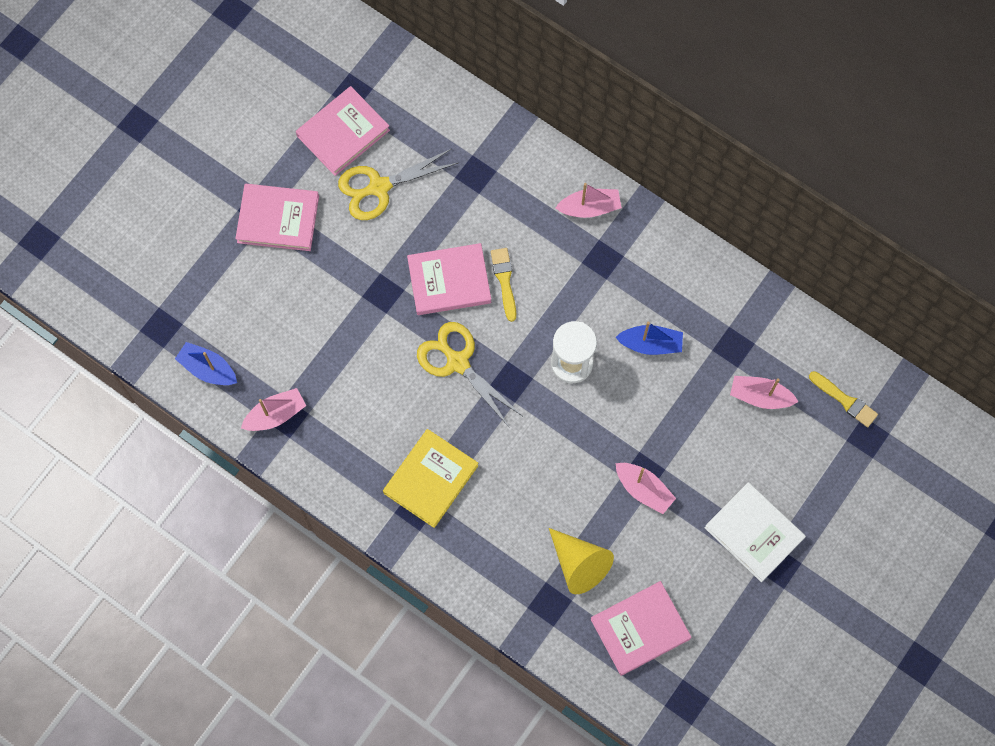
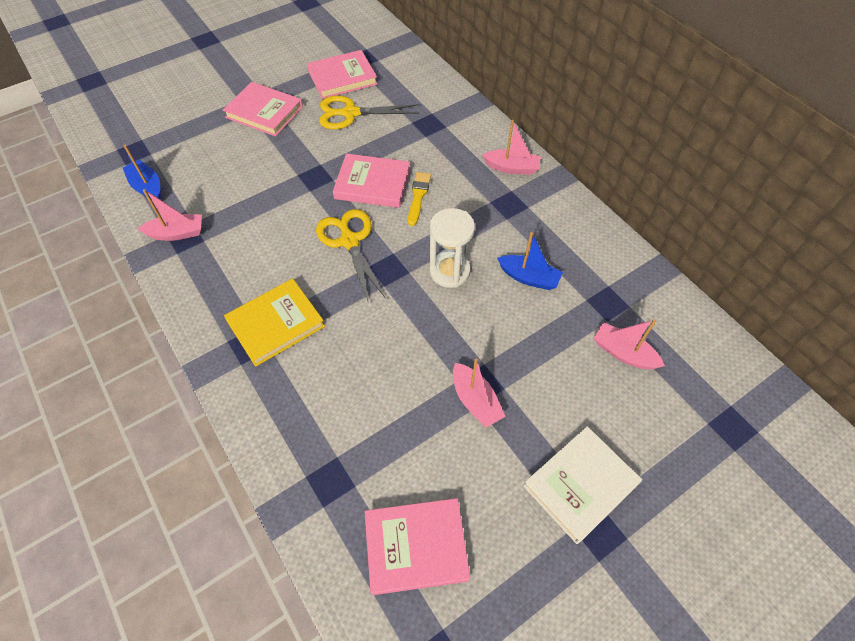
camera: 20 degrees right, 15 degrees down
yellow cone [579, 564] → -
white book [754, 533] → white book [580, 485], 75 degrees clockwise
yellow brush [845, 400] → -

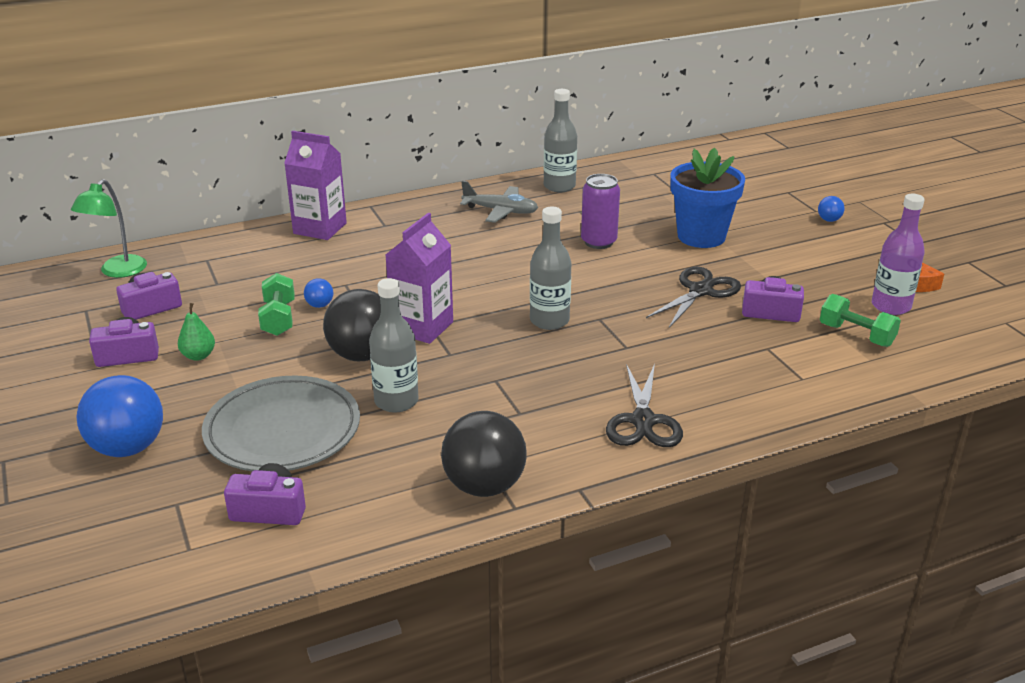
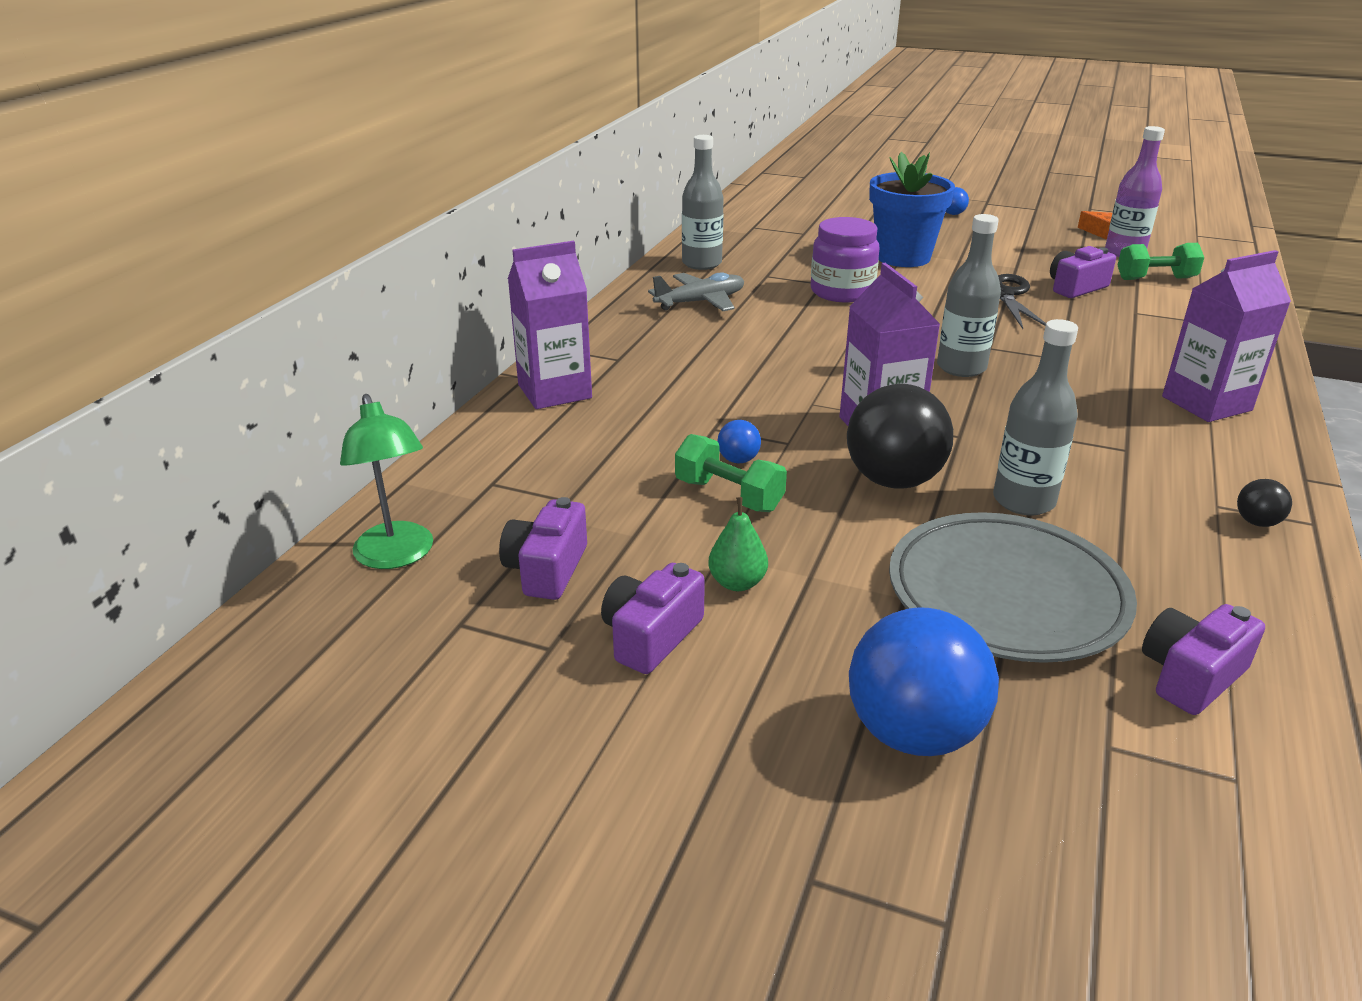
camera: 45 degrees left, 0 degrees up
black ball [484, 486] → black ball [1257, 522], x0.44
purple can [598, 242] → purple jar [842, 292]
black scissors [643, 421] → purple carton [1206, 403]

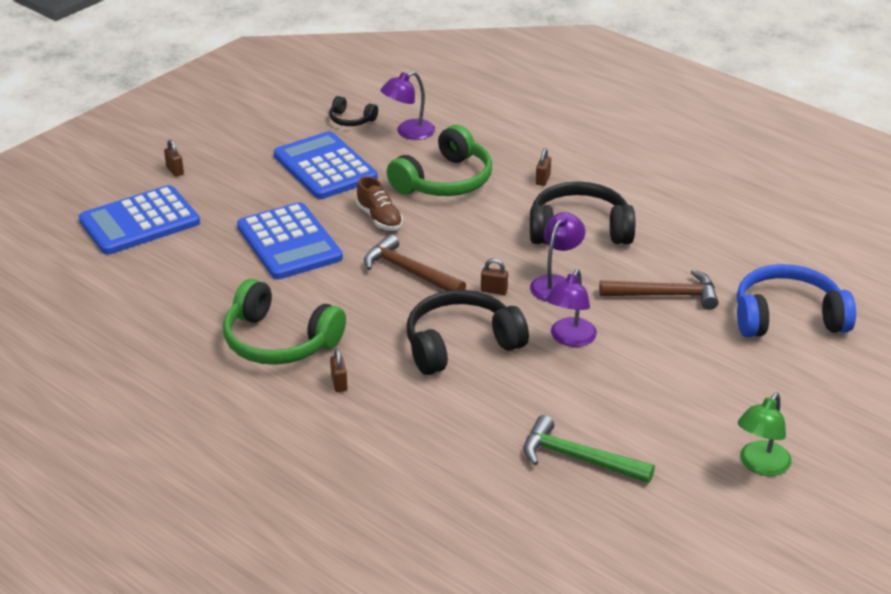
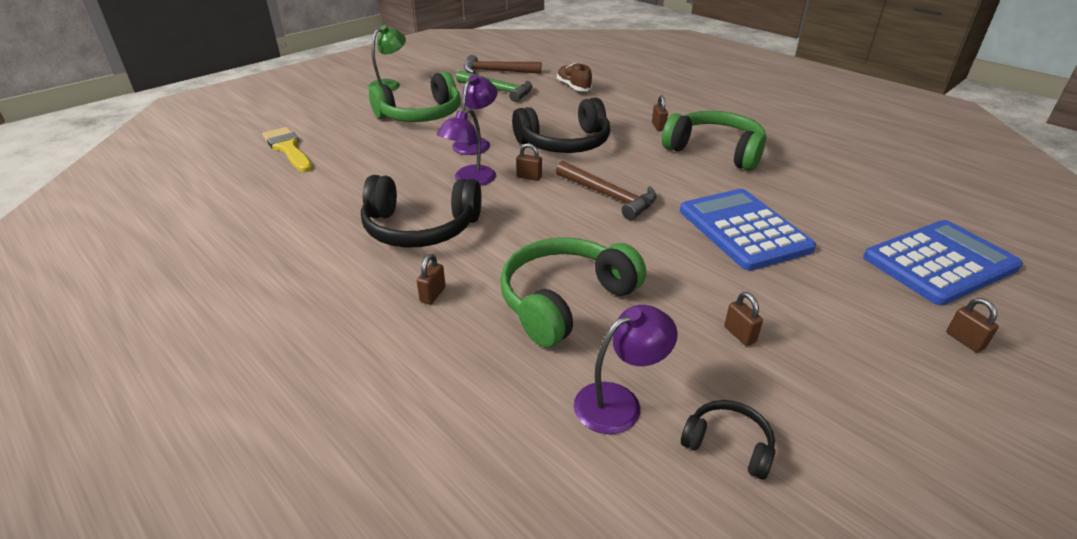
camera: 175 degrees left, 0 degrees up
blue calculator [325, 167] → brown padlock [739, 334]
brown shoe [379, 218] → brown shoe [573, 87], moved
brown hammer [665, 295] → brown hammer [496, 71], moved
blue headphones [787, 317] → yellow brush [288, 148]
- → green headphones [421, 115]

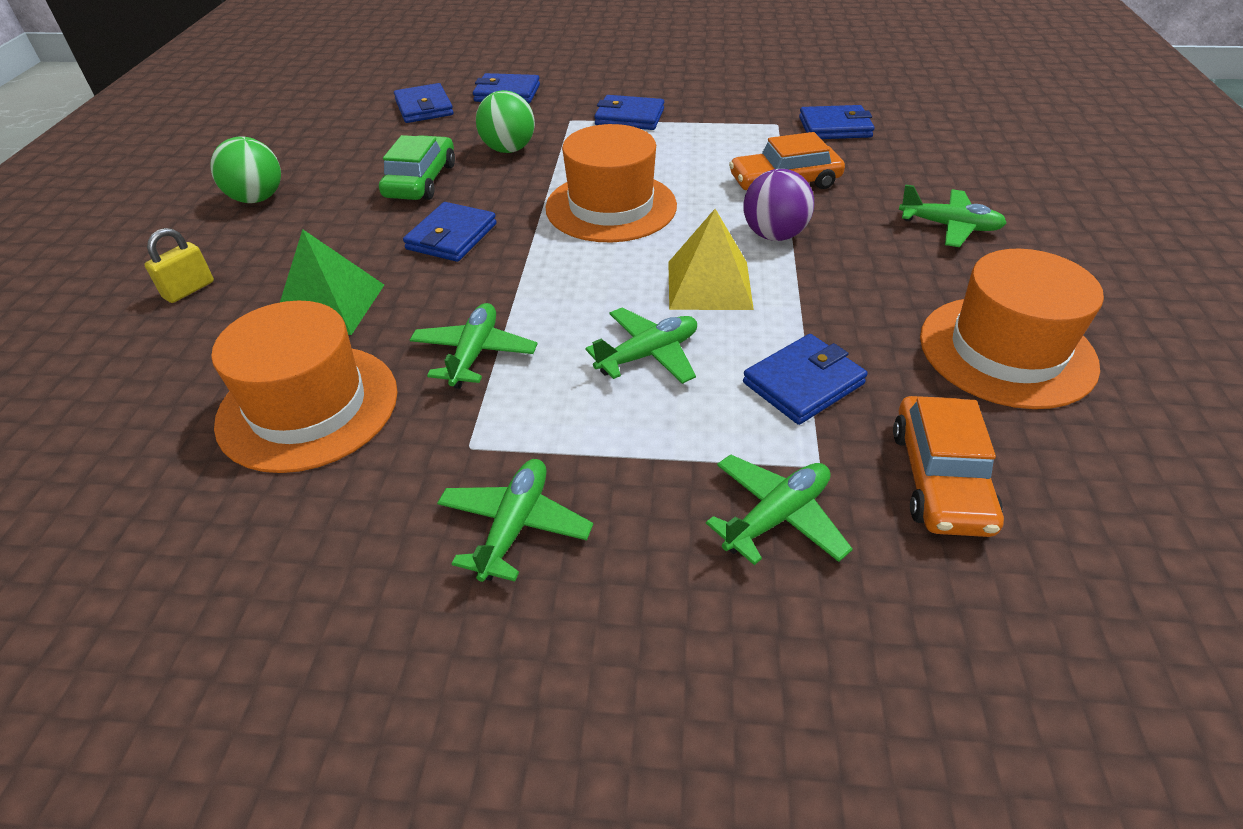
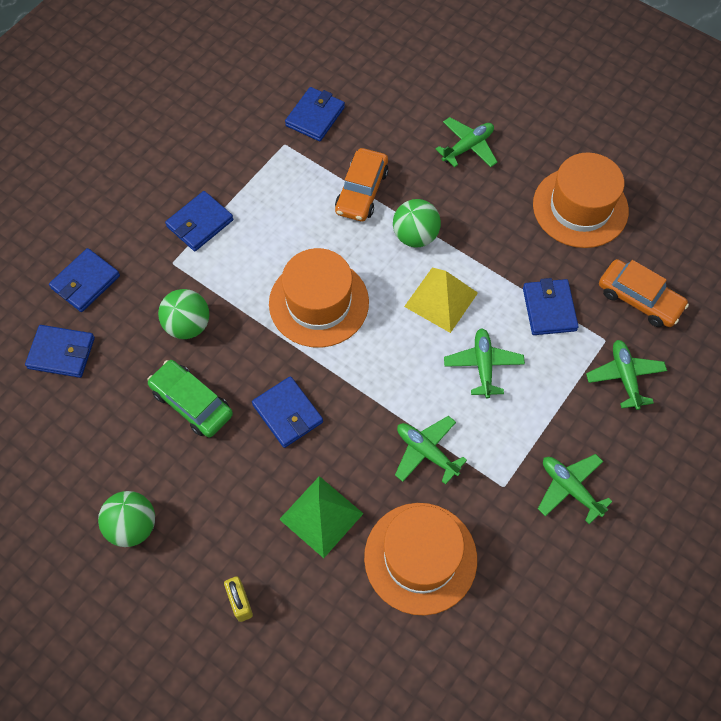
camera: 60 degrees left, 20 degrees up
purple ball [774, 235] → green ball [415, 236]

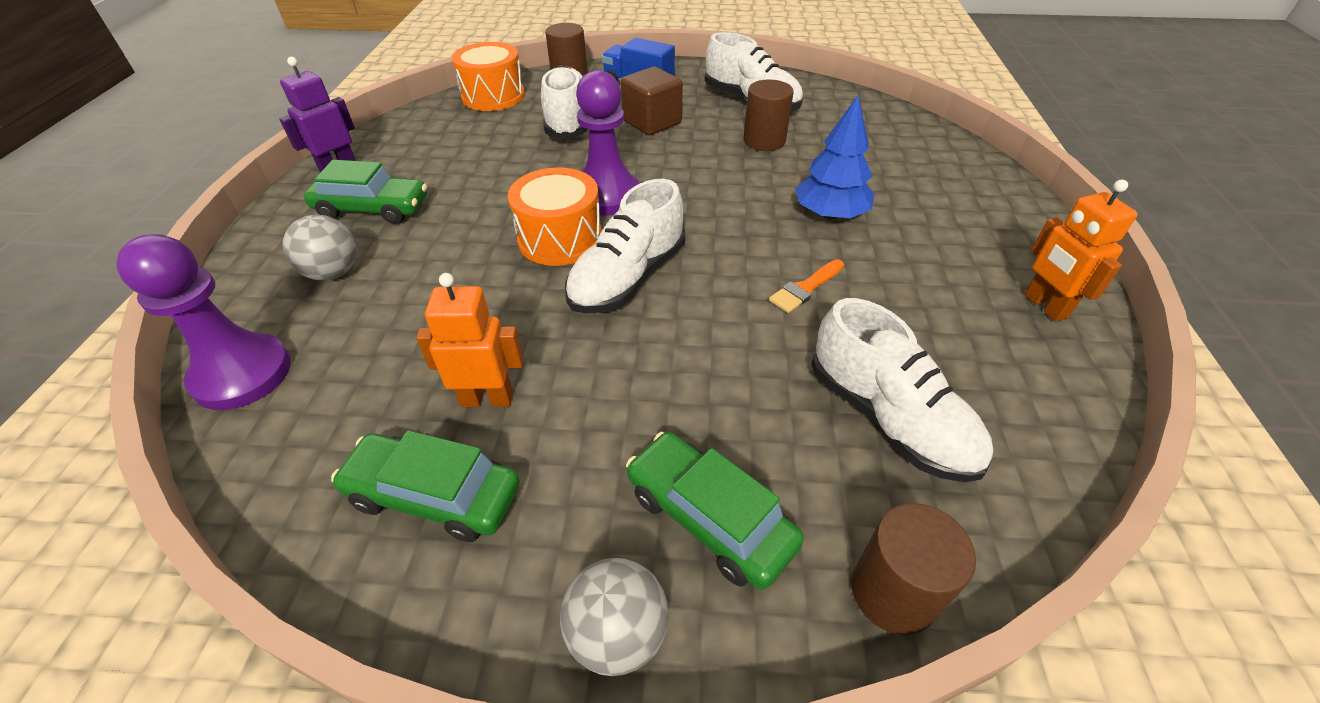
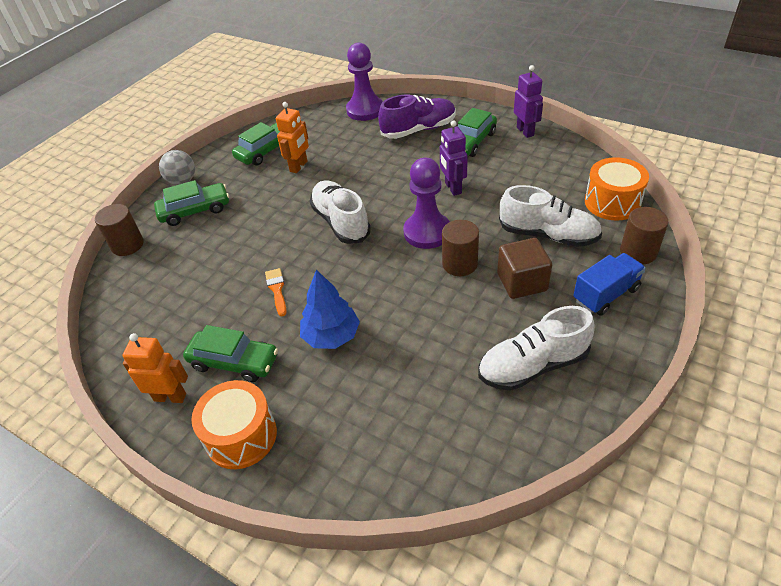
camera: 120 degrees right, 0 degrees up
grey ball [333, 272] → purple shoe [418, 130]
orange drum [560, 238] → orange drum [241, 436], moved
brown cylinder [764, 141] → brown cylinder [460, 264], moved
white shoe [888, 418] → -
- → green car [234, 362]
- → purple robot [452, 188]

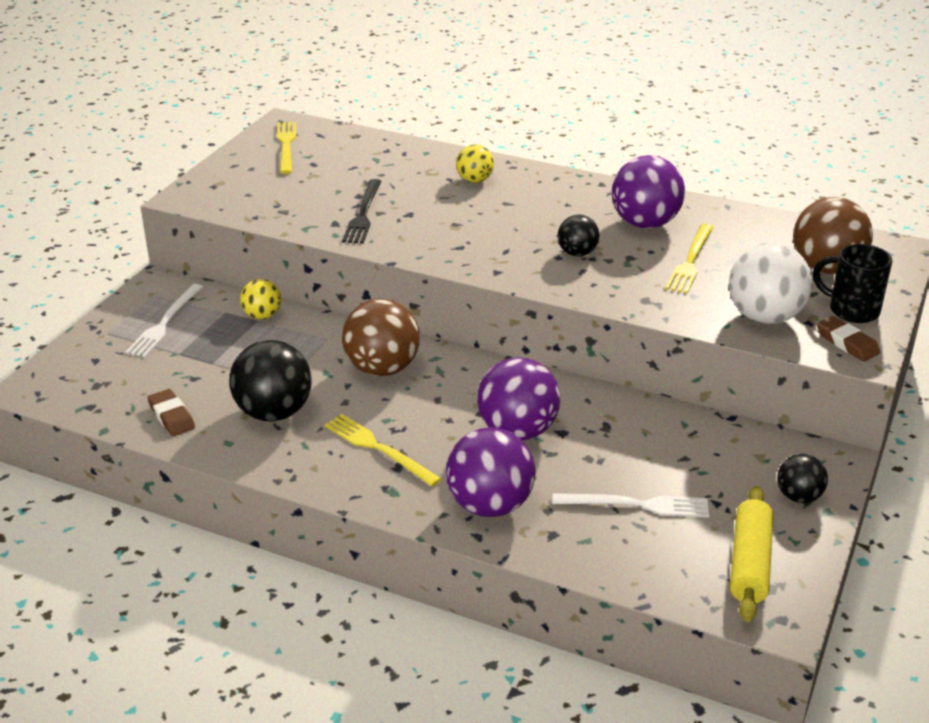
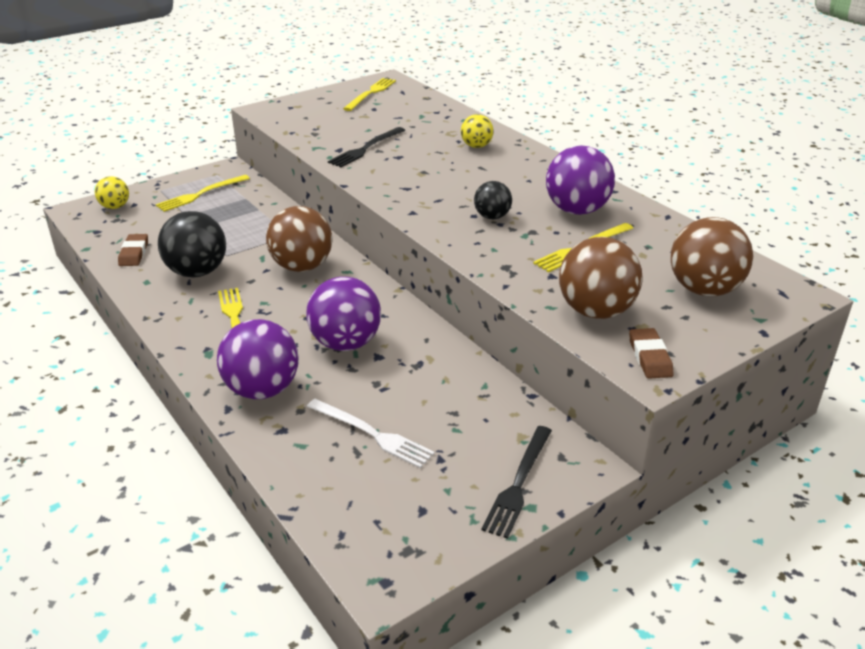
camera: 30 degrees right, 0 degrees up
white fork [165, 323] → yellow fork [201, 194]
yellow ball [262, 316] → yellow ball [115, 207], moved
white ball [764, 317] → brown ball [595, 311]
yellow rolling pin [749, 563] → -
black ball [798, 496] → black fork [518, 483]
black mug [851, 310] → -

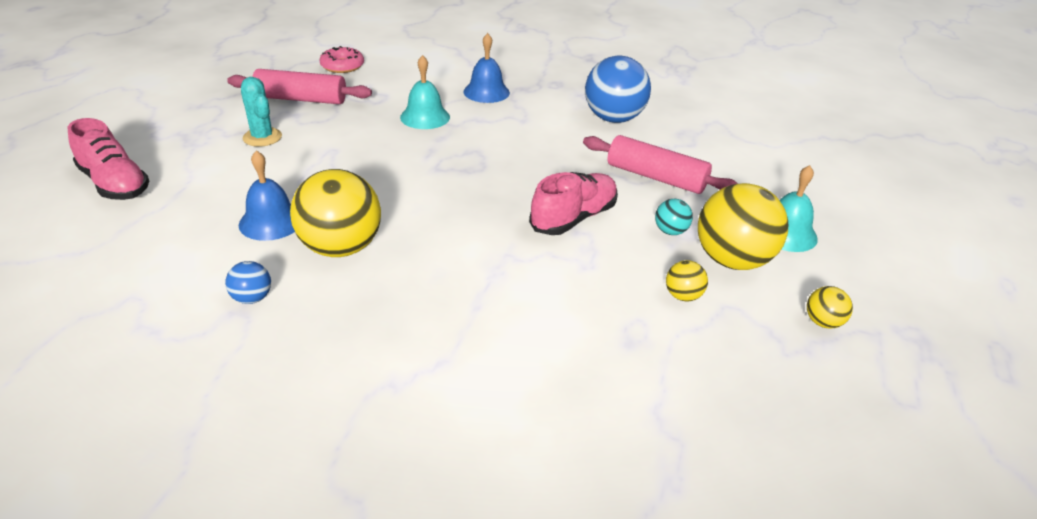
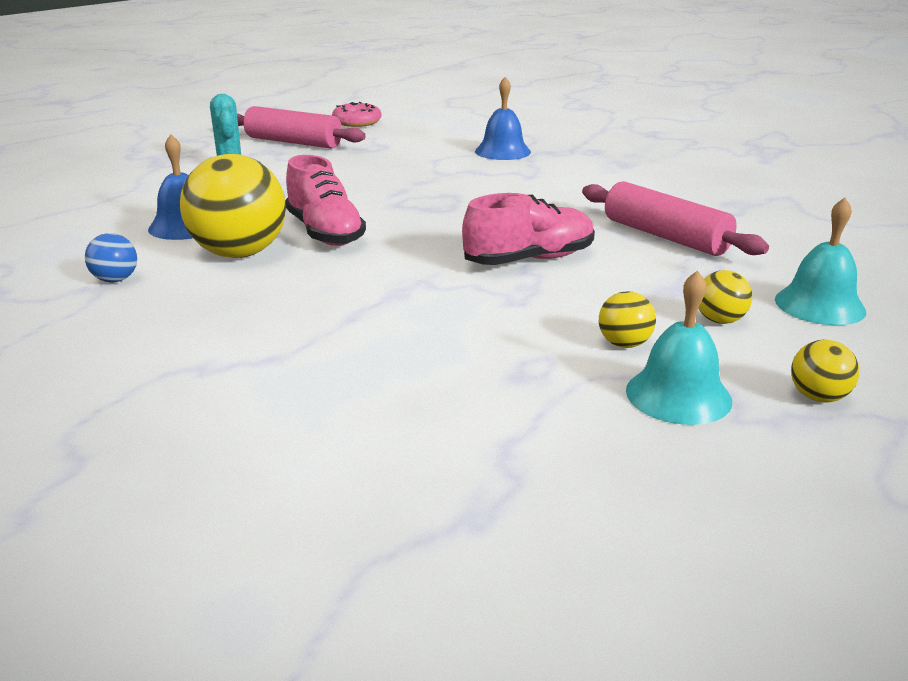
camera: 20 degrees right, 10 degrees down
pink shoe [115, 184] → pink shoe [325, 232], moved
turquoise bell [425, 117] → turquoise bell [678, 395], moved
blue ball [613, 118] → -
turquoise ball [670, 231] → -
yellow ball [732, 260] → yellow ball [720, 320], x0.45

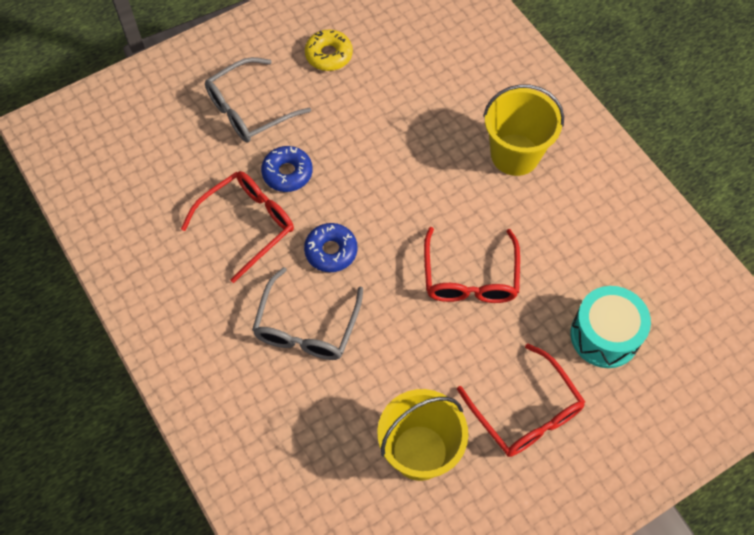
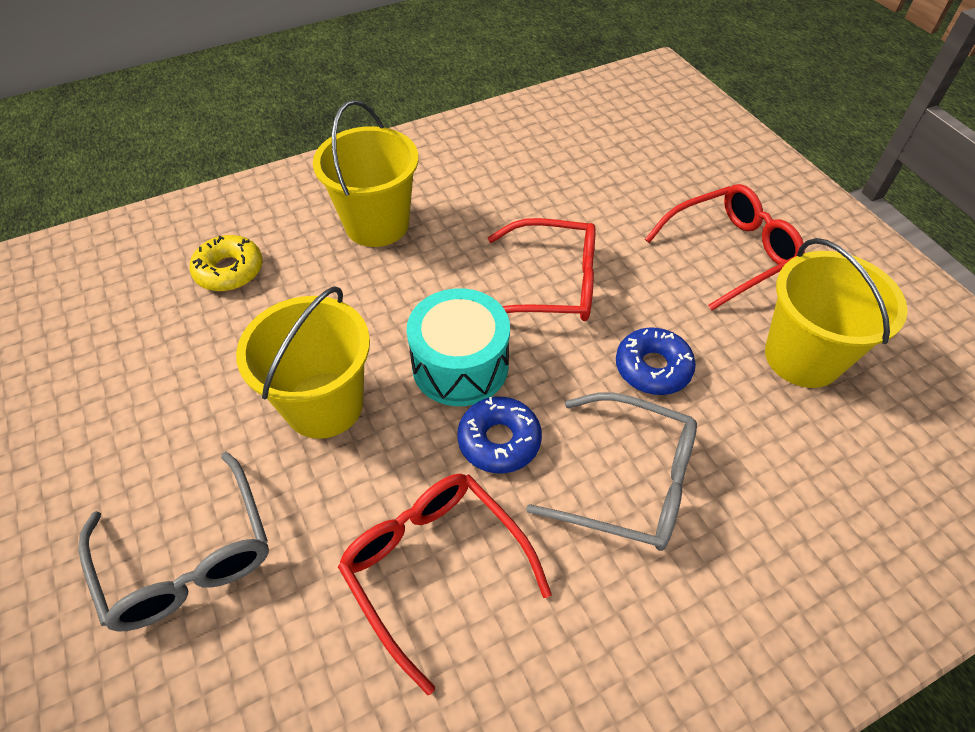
camera: 85 degrees left, 10 degrees down
blue donut [287, 173] → blue donut [652, 368], moved
yellow donut [329, 55] → yellow donut [229, 271], moved
turquoise drum [604, 335] → turquoise drum [460, 365], moved
- → yellow bucket [324, 404]

